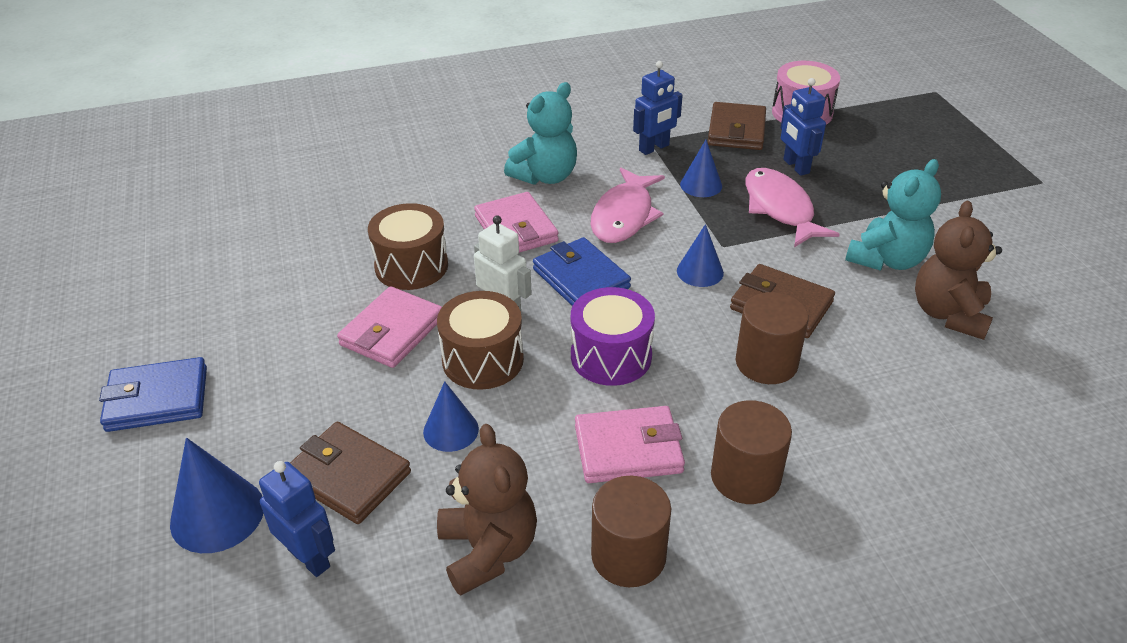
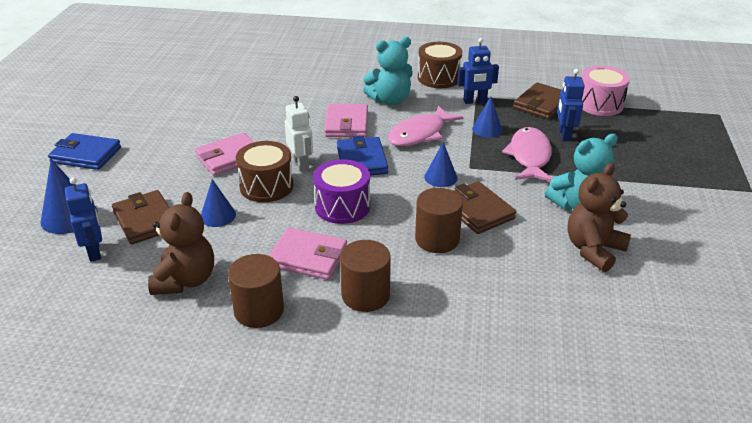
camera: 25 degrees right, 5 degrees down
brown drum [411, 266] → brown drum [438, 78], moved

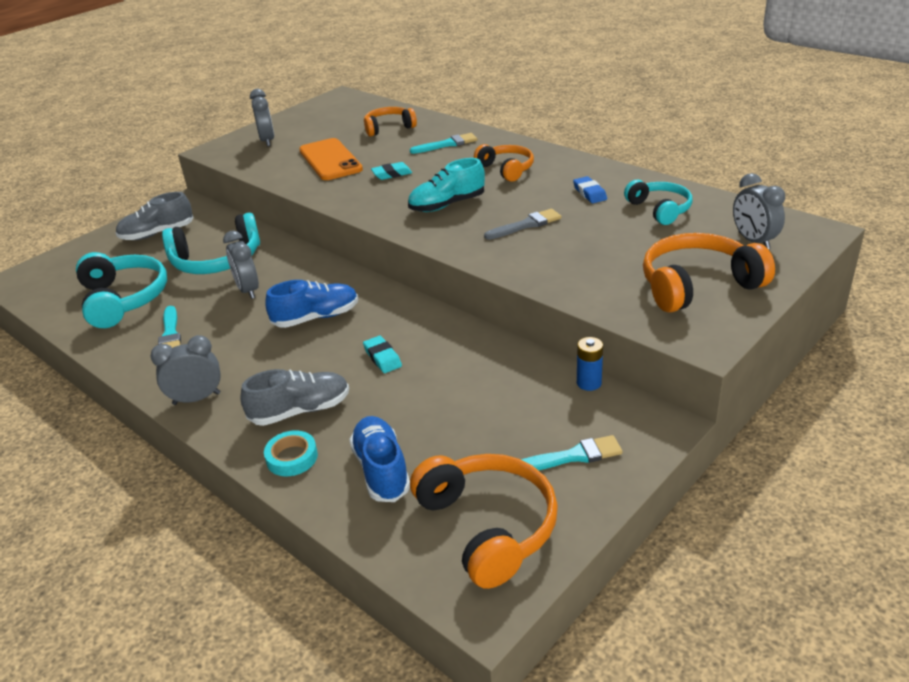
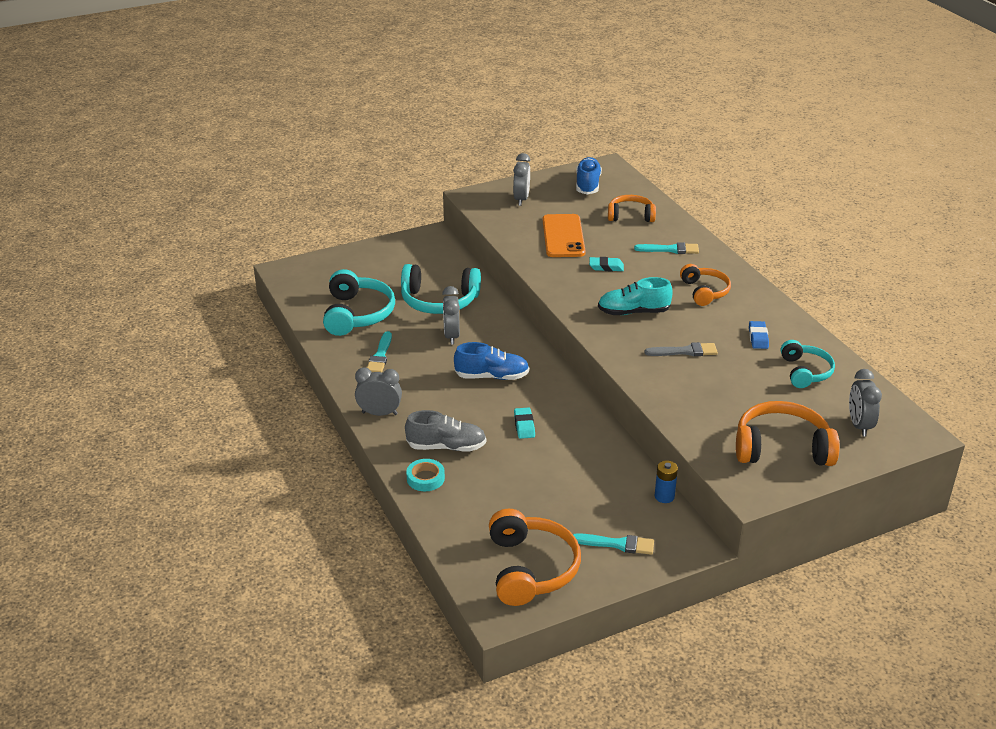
camera: 20 degrees right, 0 degrees up
grey shoe [157, 234] → -
blue shoe [381, 470] → blue shoe [587, 185], moved

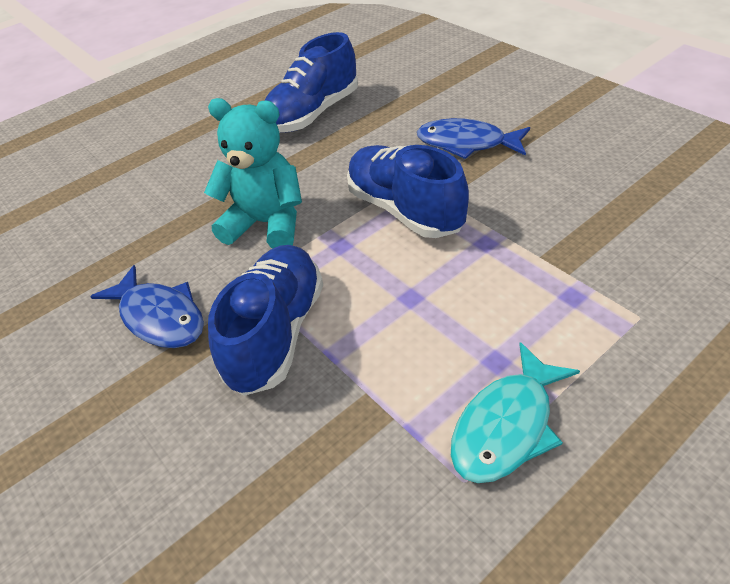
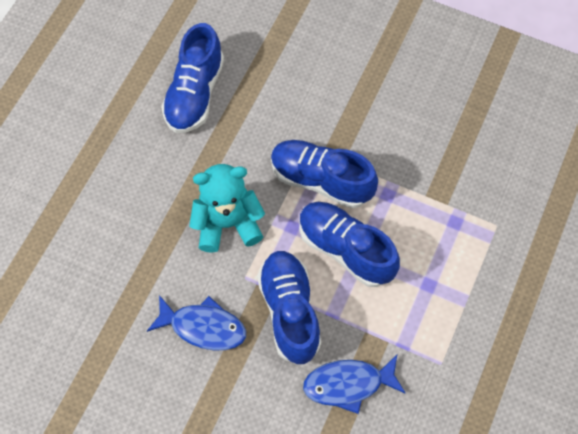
camera: 30 degrees left, 20 degrees up
blue fish [466, 143] → blue fish [348, 384], moved
turquoise fish [507, 425] → -
- → blue shoe [345, 249]

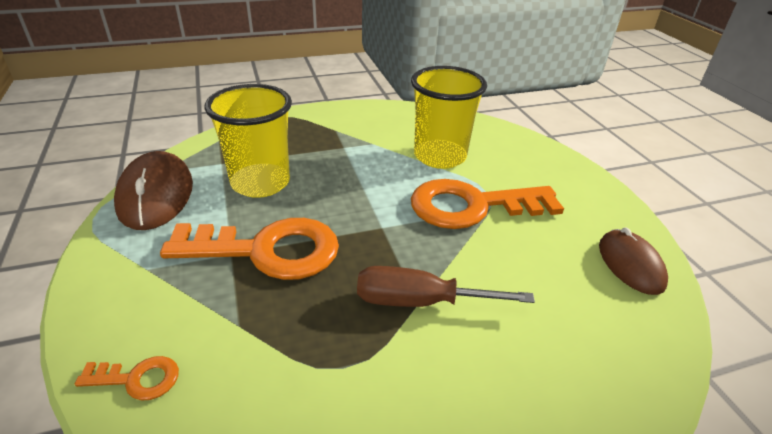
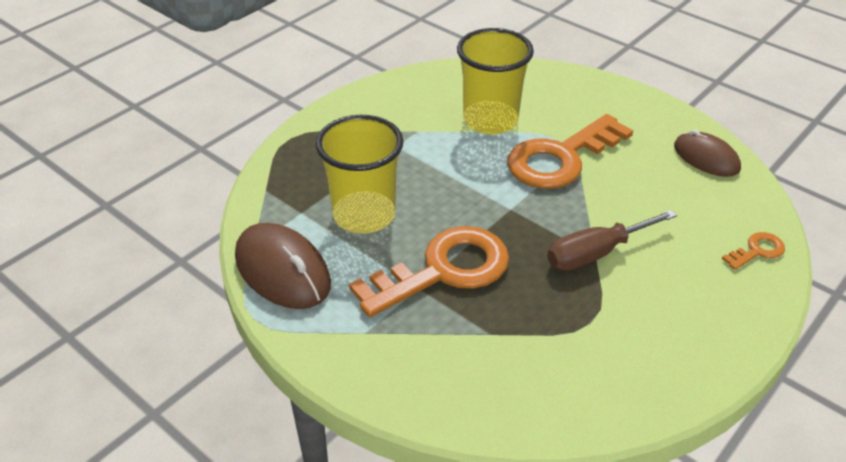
camera: 30 degrees left, 5 degrees up
orange key [137, 379] → orange key [757, 251], moved

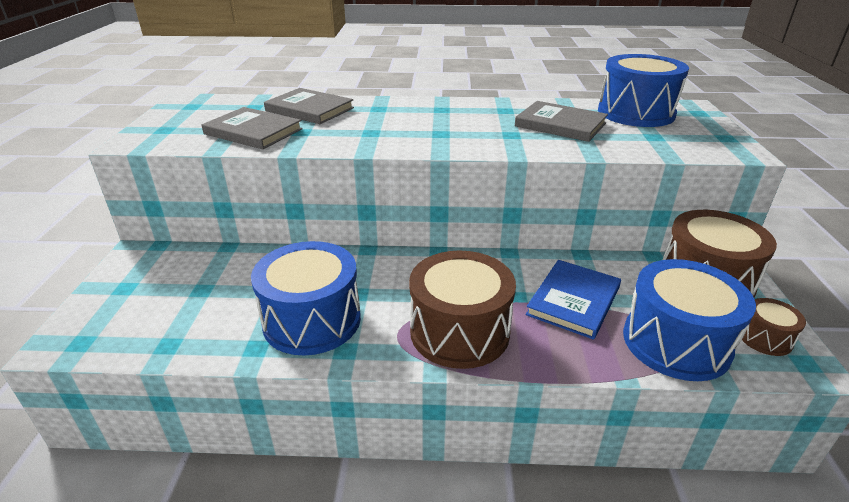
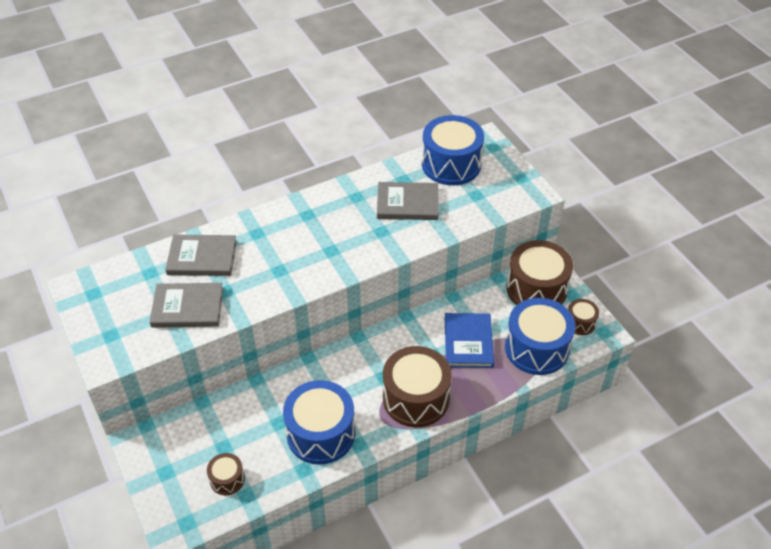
camera: 30 degrees left, 15 degrees up
- → brown drum [227, 479]

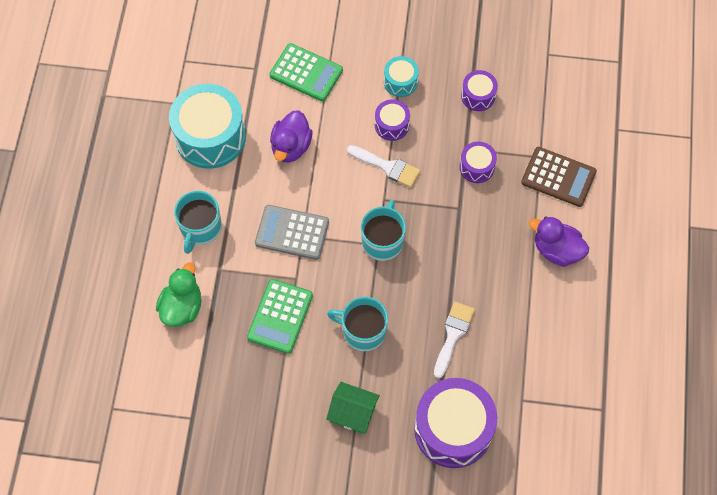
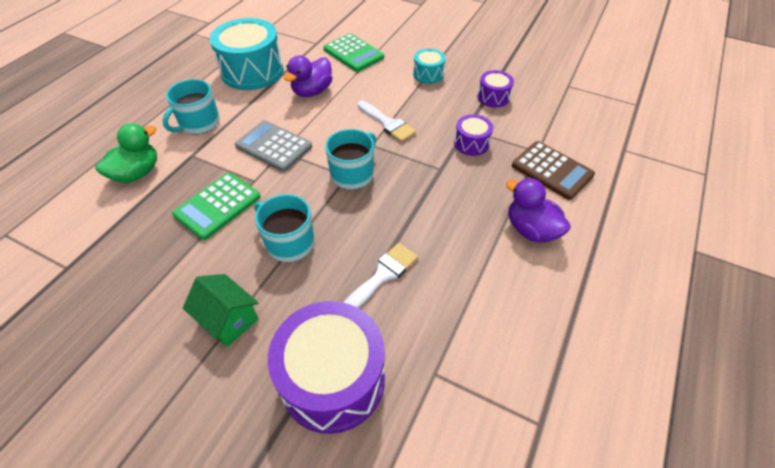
camera: 20 degrees right, 15 degrees down
purple drum [391, 125] → -

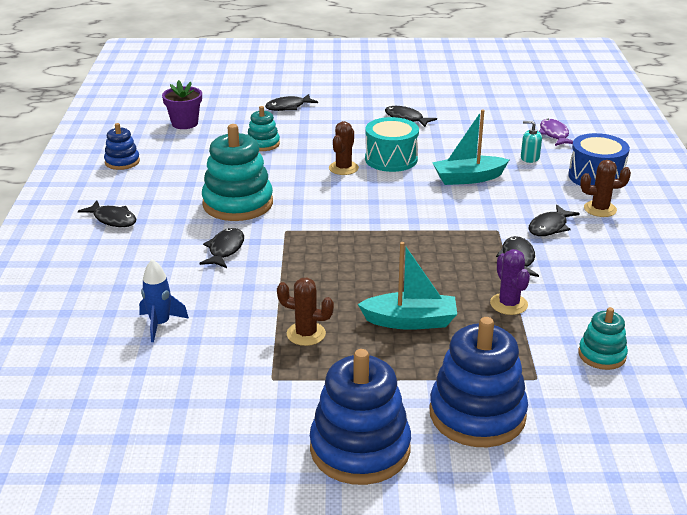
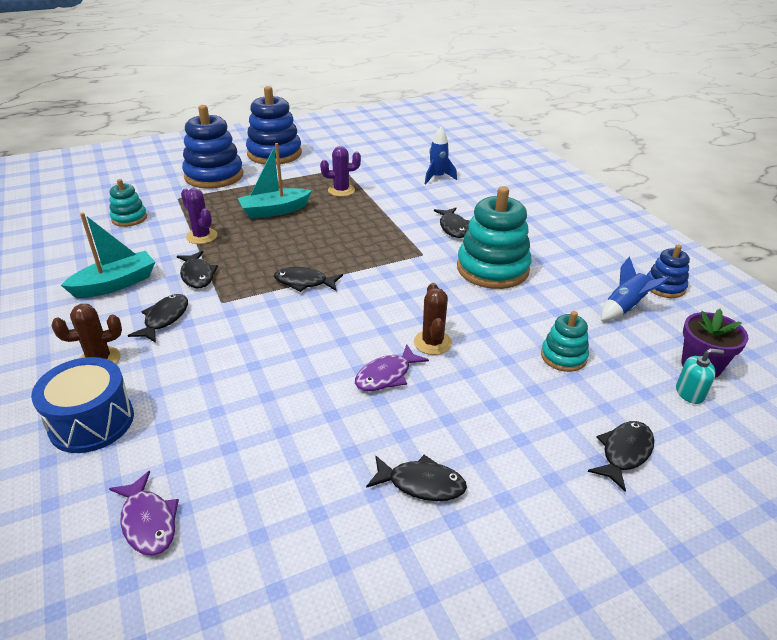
camera: 155 degrees right, 5 degrees up
black fish [113, 219] → black fish [304, 282], moved
brown cactus [306, 334] → purple cactus [341, 190]
turquoise drum [391, 159] → purple fish [386, 375]
turquoise boat [468, 178] → turquoise boat [115, 284], moved
turquoise soap dispenser [529, 158] → turquoise soap dispenser [690, 393], moved
- → blue rocket [624, 308]

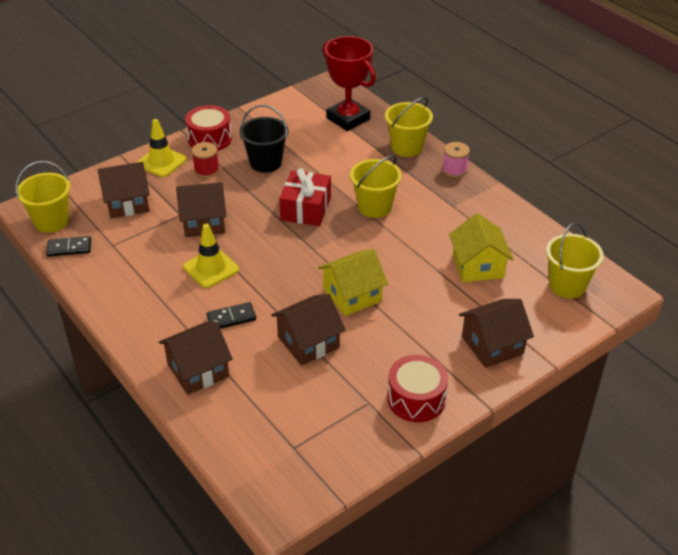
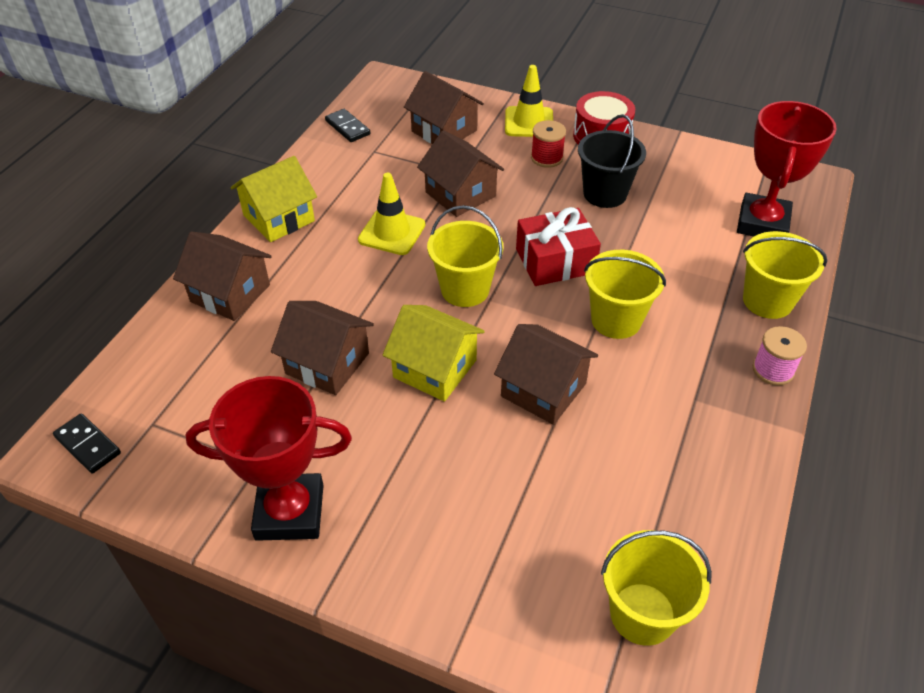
camera: 60 degrees right, 5 degrees up
yellow bucket [51, 221] → yellow bucket [465, 289], moved
black domino [231, 318] → black domino [88, 445], moved
red drum [416, 399] → red trophy [290, 512]
yellow house [478, 266] → yellow house [279, 218], moved
brown house [492, 345] → brown house [543, 390], moved

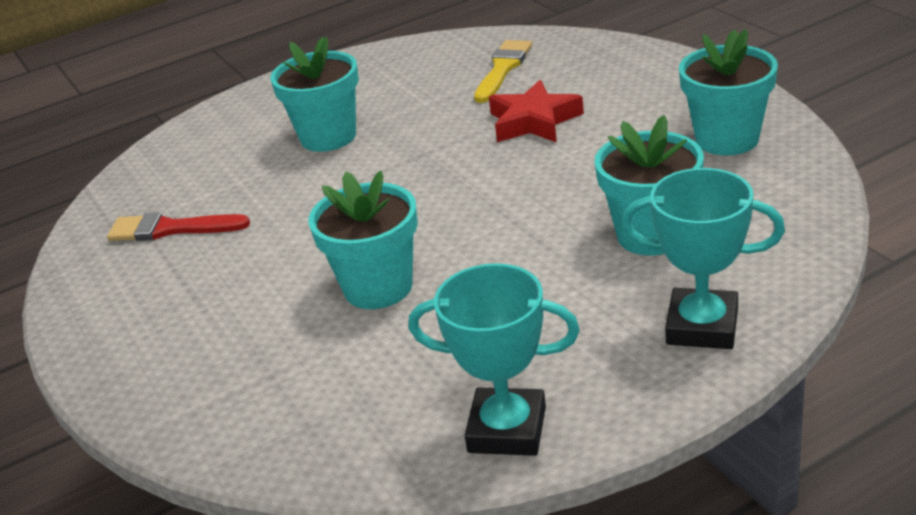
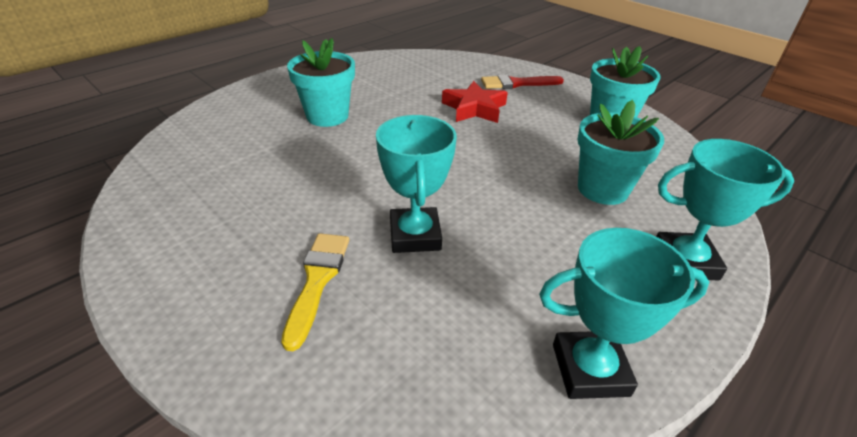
camera: 20 degrees left, 5 degrees up
red brush [171, 229] → red brush [517, 83], moved
turquoise flower pot [378, 287] → turquoise trophy [415, 235]
yellow brush [503, 69] → yellow brush [317, 280], moved

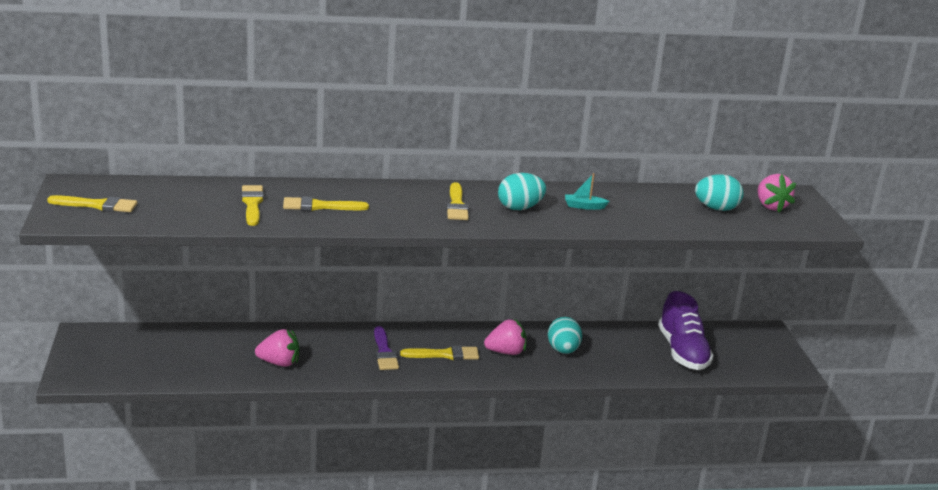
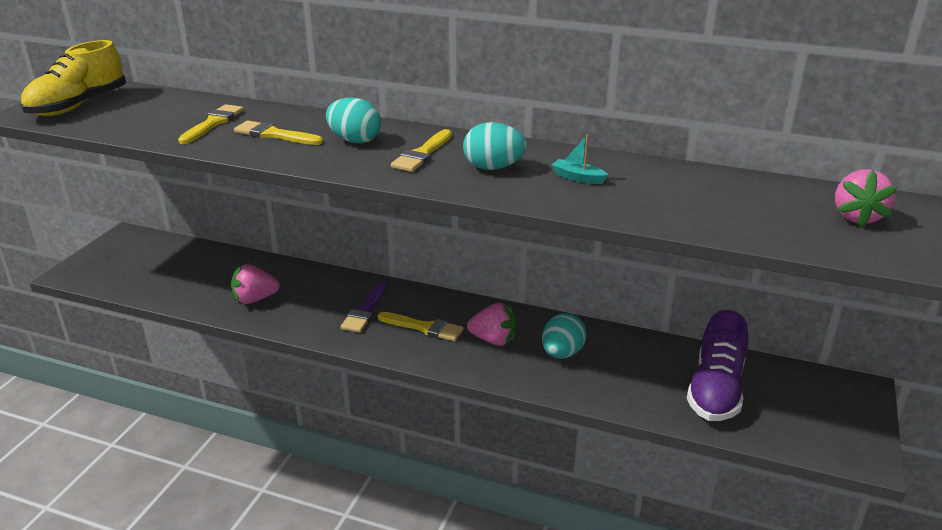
camera: 30 degrees right, 5 degrees up
yellow brush [97, 205] → yellow shoe [78, 106]
pink strawberry [279, 363] → pink strawberry [255, 299], 135 degrees clockwise
turquoise egg [716, 208] → turquoise egg [355, 140], moved

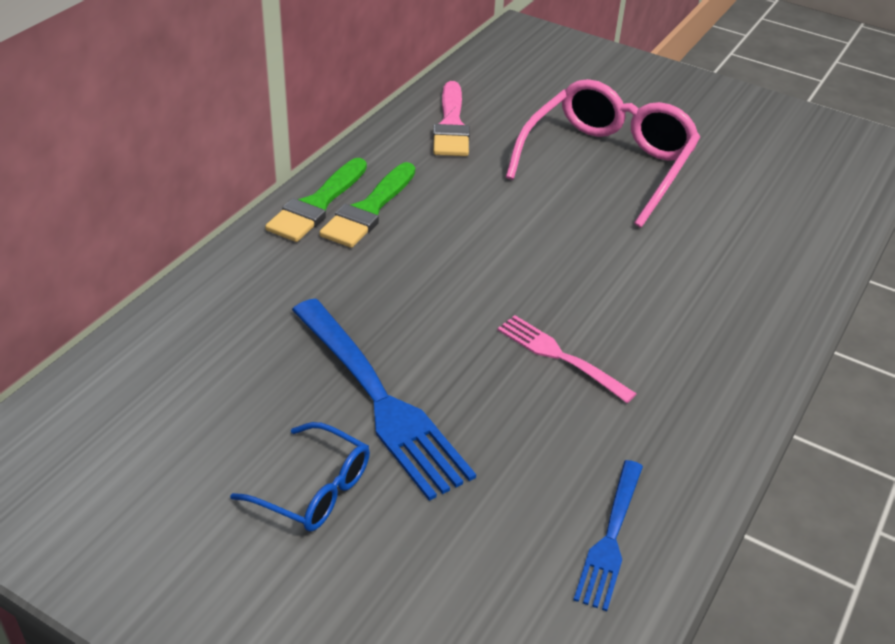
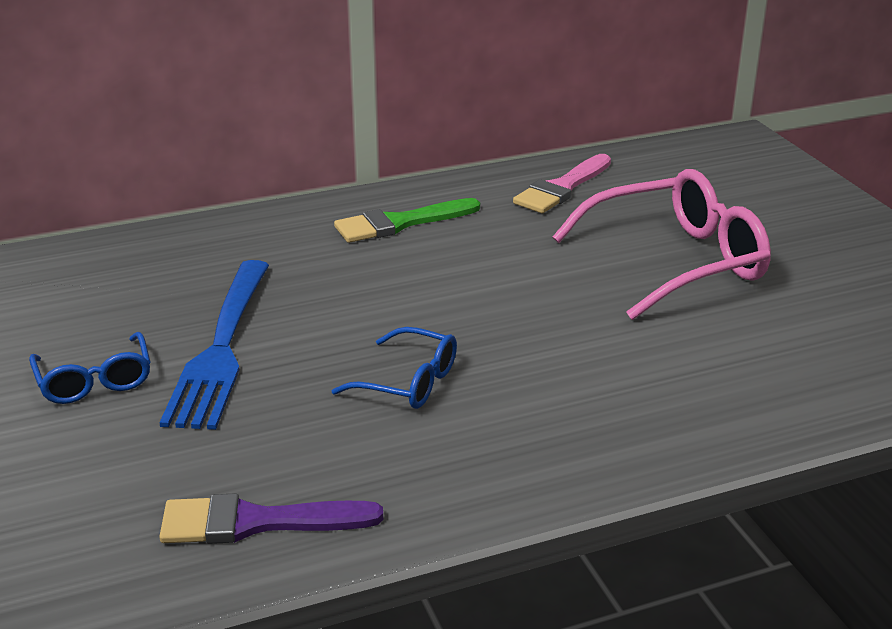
camera: 40 degrees right, 10 degrees down
green brush [317, 205] → -
pink fork [560, 356] → blue glasses [408, 382]
blue fork [610, 538] → purple brush [257, 522]

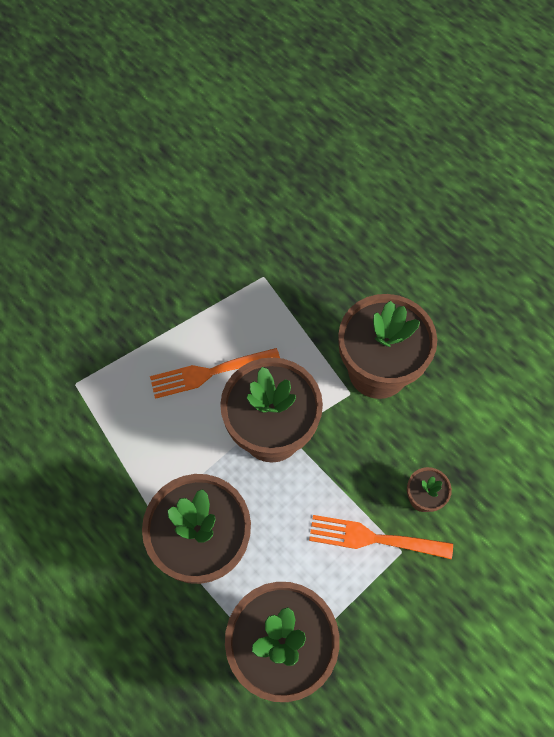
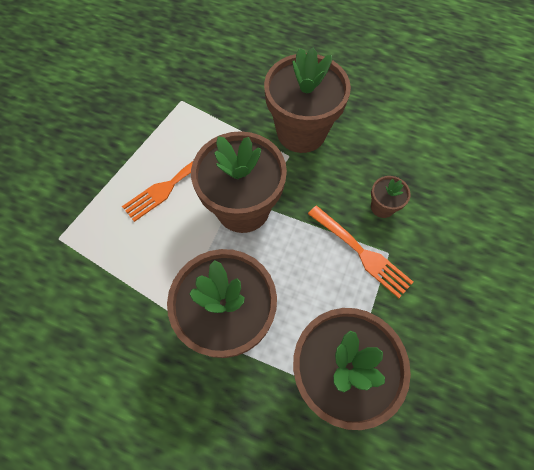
camera: 25 degrees left, 0 degrees up
orange fork [373, 538] → orange fork [362, 253], 120 degrees counterclockwise

